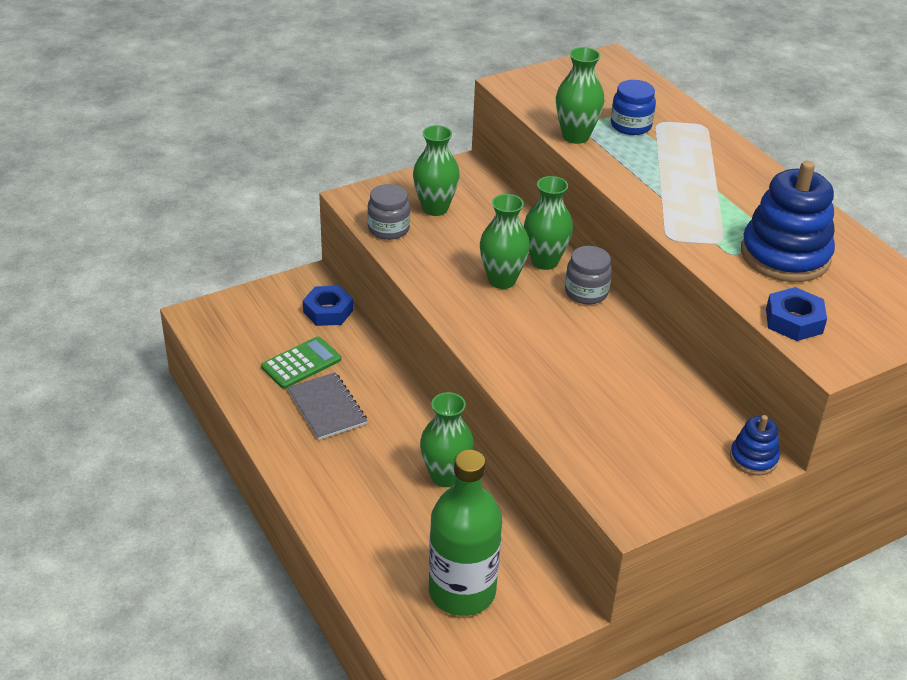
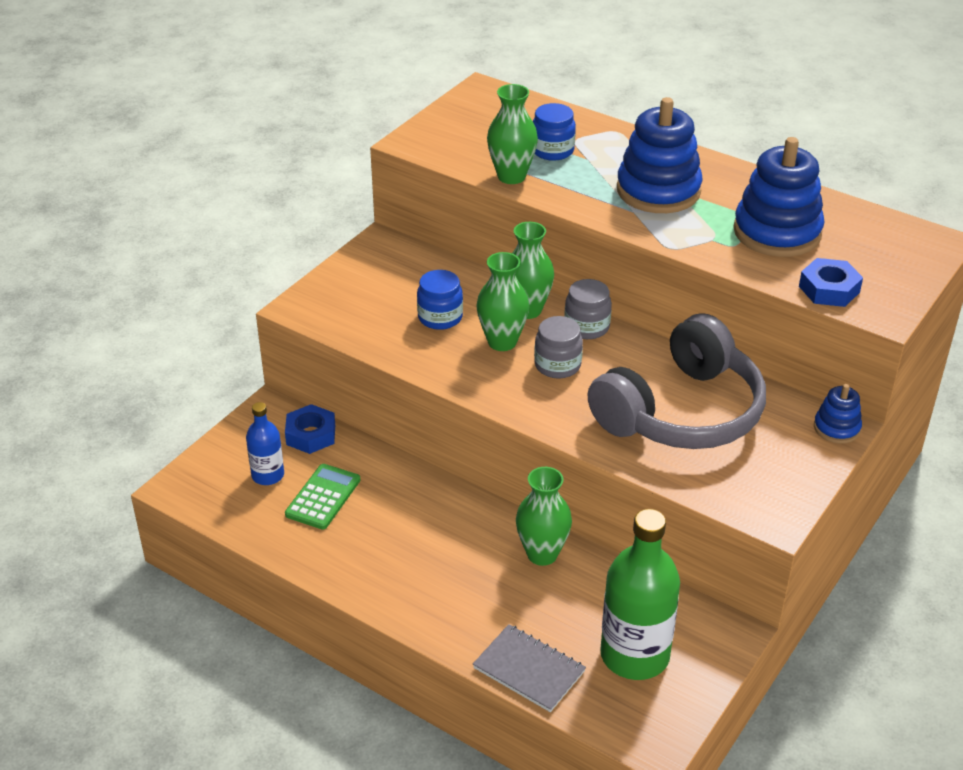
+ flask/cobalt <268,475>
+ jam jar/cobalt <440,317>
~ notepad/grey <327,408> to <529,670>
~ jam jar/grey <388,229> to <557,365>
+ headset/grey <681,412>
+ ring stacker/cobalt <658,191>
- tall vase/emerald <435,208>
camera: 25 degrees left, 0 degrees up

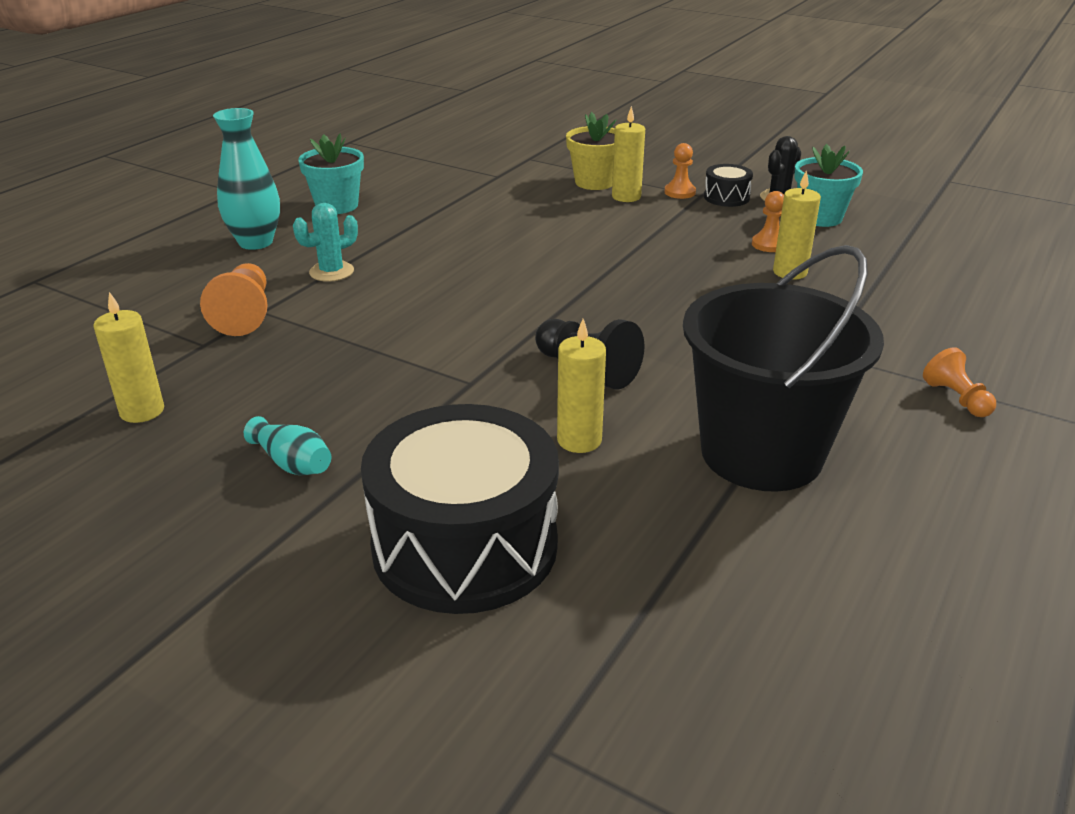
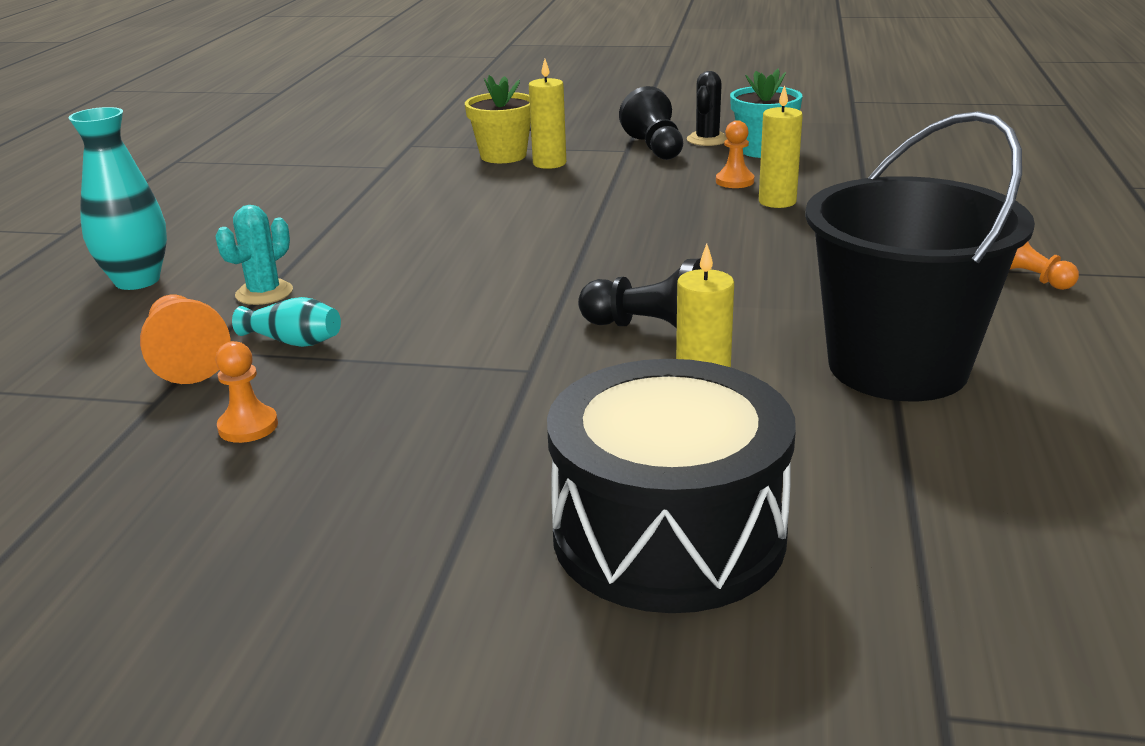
~ game pawn/bright orange <680,192> to <248,426>
~ tall vase/teal <292,463> to <293,341>
~ drum/black <726,197> to game pawn/black <655,148>
- wax candle/yellow <142,411>
- flower pot/teal <337,206>
camera: 20 degrees left, 5 degrees down

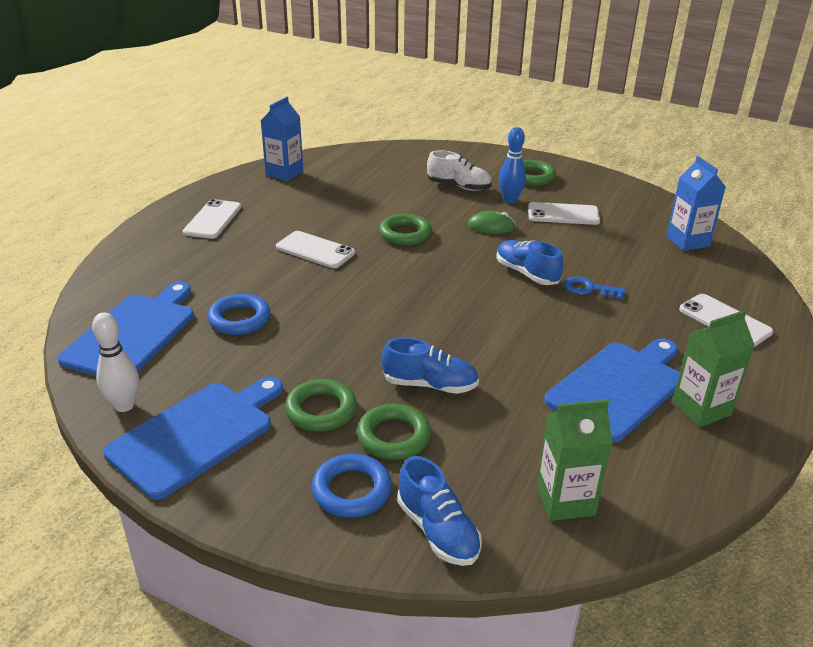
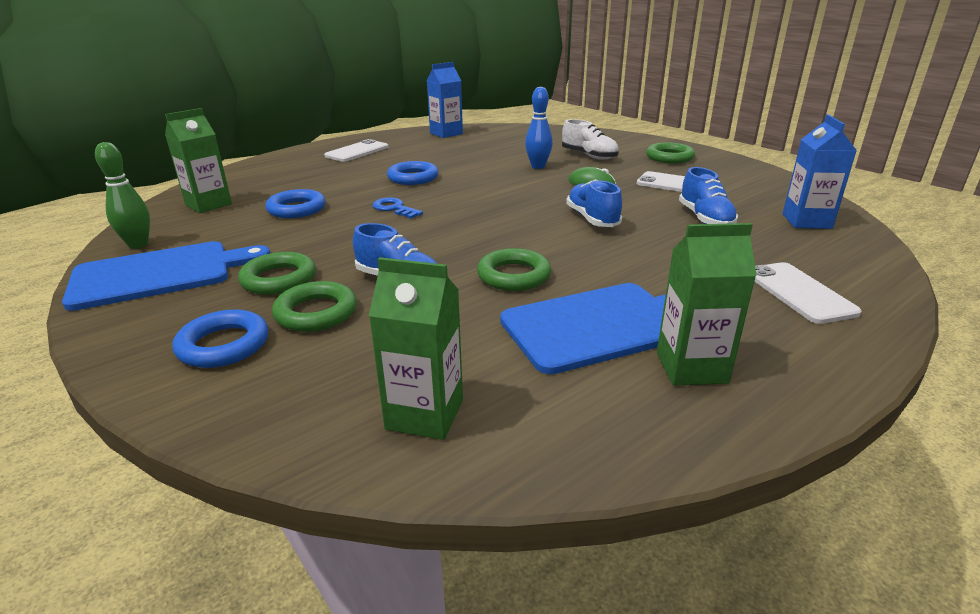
~ skittle/pure white <124,405> to skittle/emerald <138,245>
~ cutting board/cobalt <133,334> to carton/emerald <208,204>
~ latchkey/cobalt <589,289> to <394,208>
~ mobile phone/pure white <315,250> to hoop/cobalt <413,178>
~ hoop/emerald <405,234> to <514,276>
~ skittle/cobalt <510,200> to <538,166>
~ shoe/cobalt <438,530> to <705,219>
camera: 25 degrees right, 5 degrees down

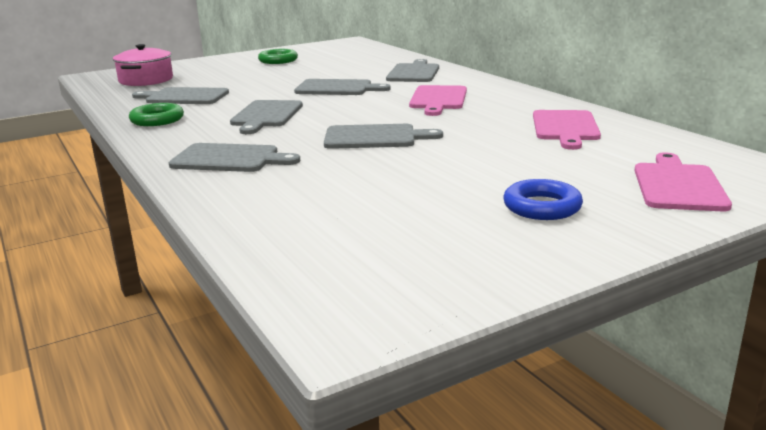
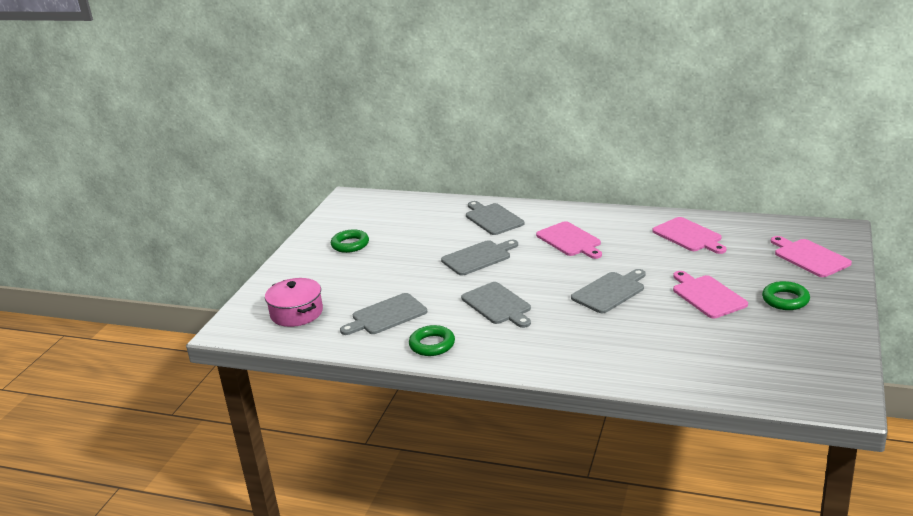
+ cutting board/rosy <707,295>
~ hoop/cobalt <542,207> to hoop/emerald <785,300>
- cutting board/grey <229,159>
camera: 40 degrees left, 5 degrees up

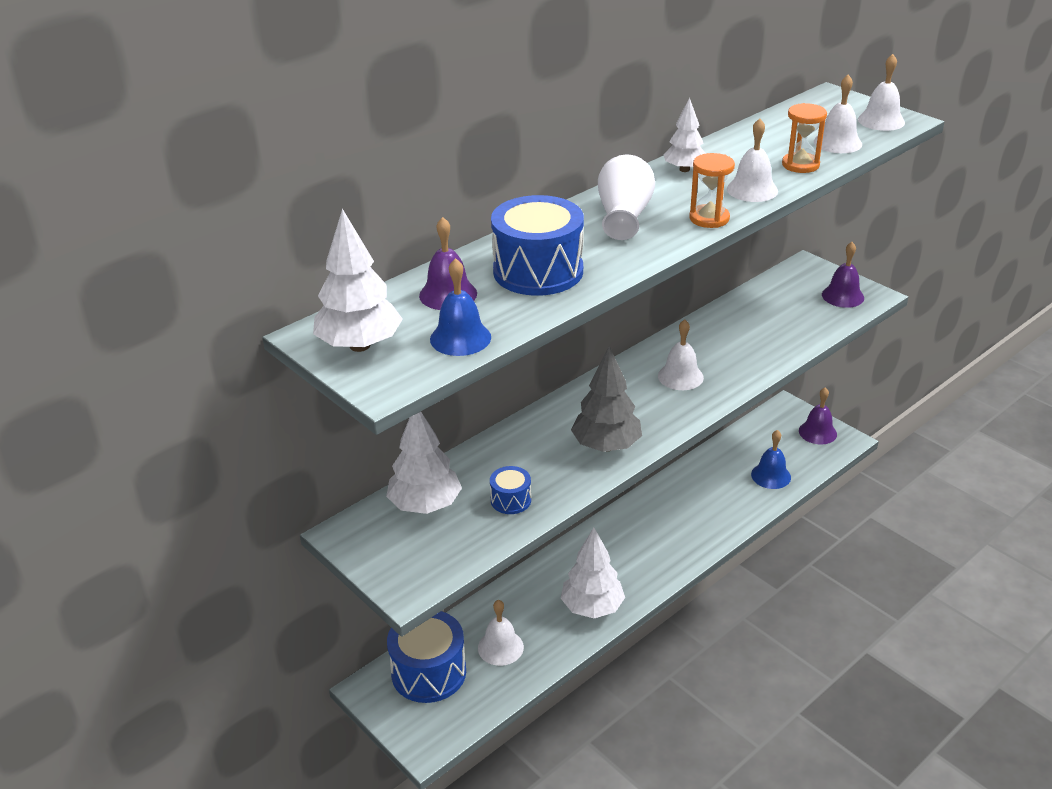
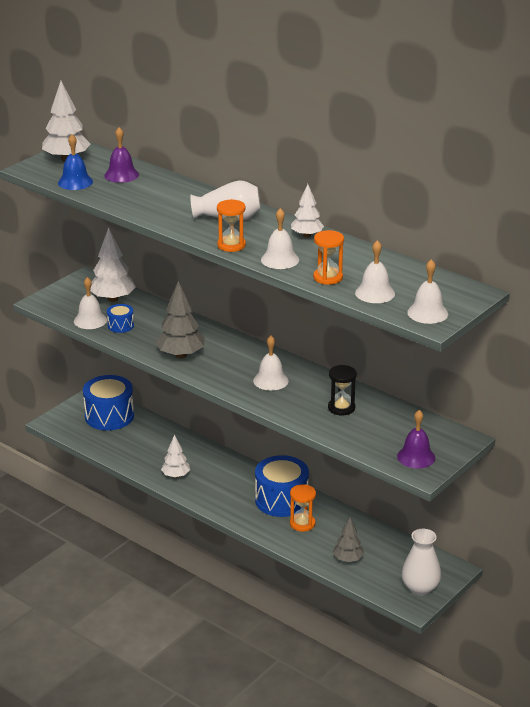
~ hand bell/pure white <500,647> to <90,320>
~ tree/pure white <592,607> = <176,475> x0.62
~ drum/cobalt <538,271> to <281,500>
+ hourglass/bright orange <302,523>
+ hourglass/black <341,408>
~ hand bell/cobalt <771,475> to tree/grey <348,559>
~ hand bell/purple <817,432> to tall vase/pure white <420,588>
camera: 80 degrees right, 5 degrees down

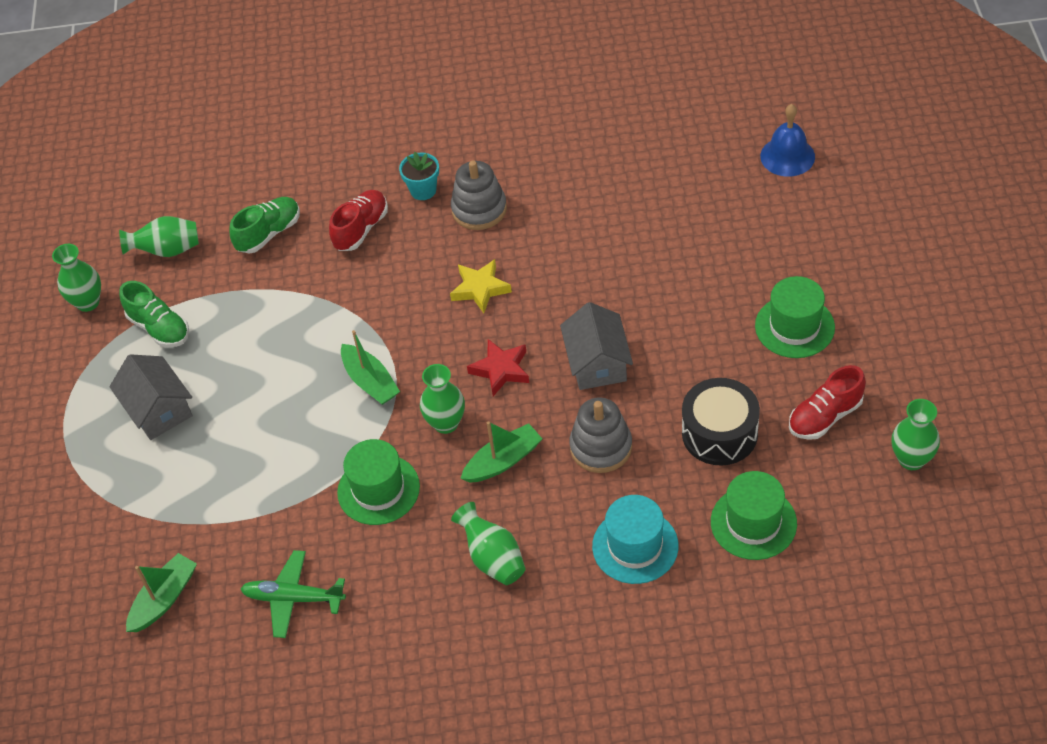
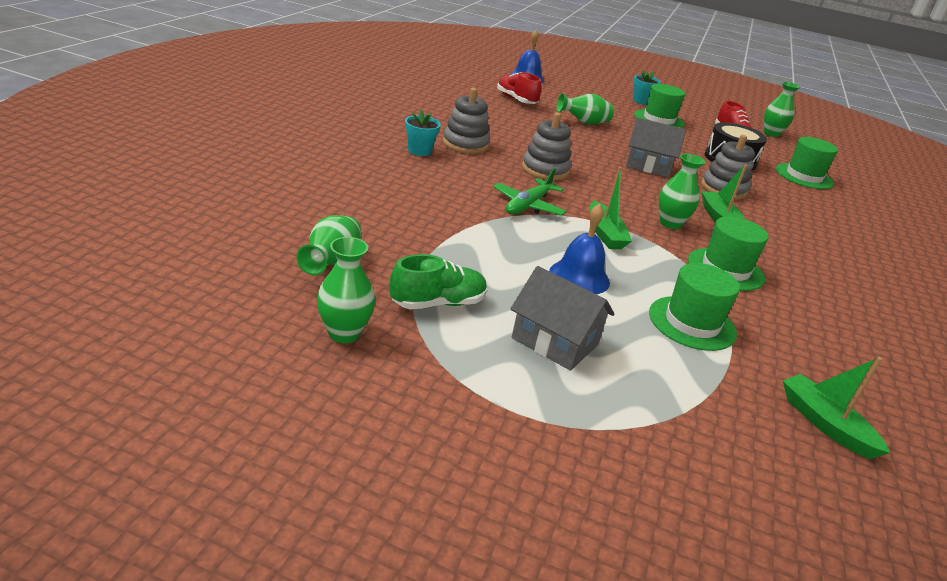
~ plane/emerald <293,598> to <528,205>
~ shoe/red <361,229> to <516,100>
~ toy house/grey <158,409> = <555,341> 45 degrees clockwise
~ star/yellow <480,289> to ring stacker/grey <545,170>
+ hand bell/cobalt <579,277>
~ tall vase/emerald <493,558> to <583,122>
~ boat/emerald <370,382> = <605,234> 90 degrees clockwise
+ flower pot/teal <641,101>
+ hat/emerald <692,323>
- shoe/emerald <269,233>
- star/red <501,370>
- hat/teal <635,546>
camera: 75 degrees left, 20 degrees down

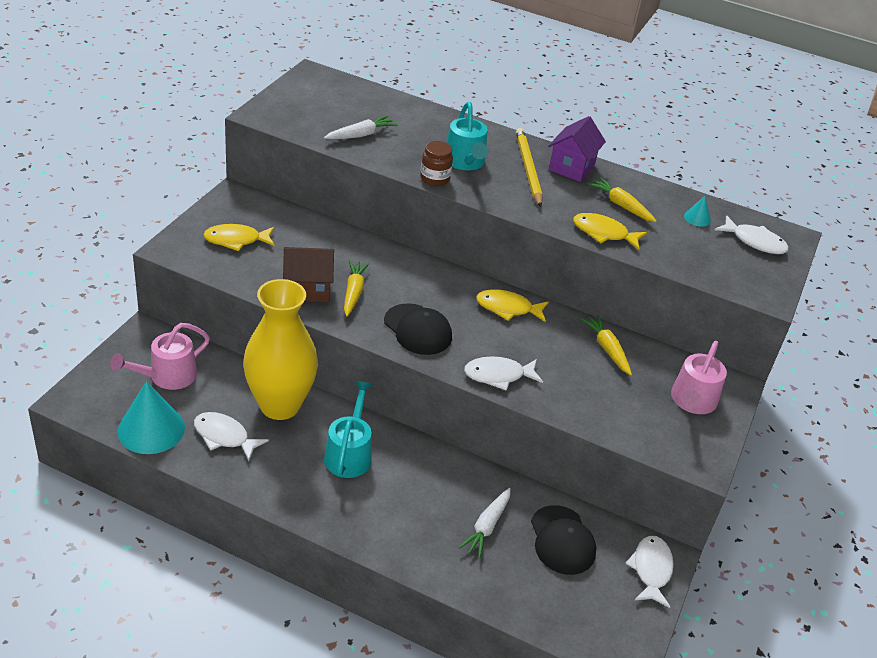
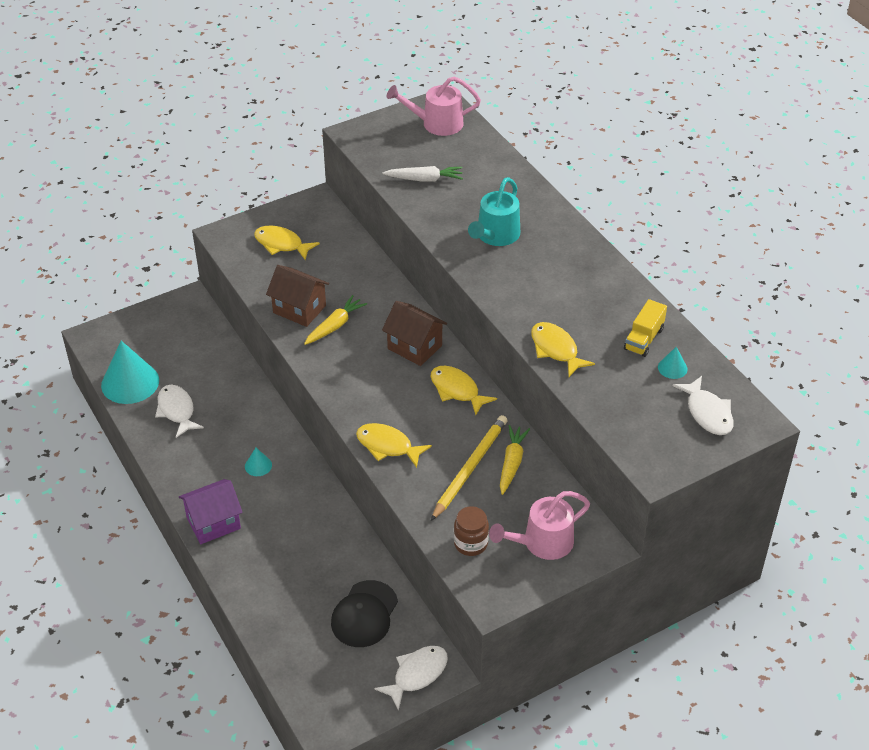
~ toy house/purple <571,167> to <213,523>
~ watering can/teal <349,454> to cone shape/teal <258,465>
~ toy fish/pure white <498,375> to toy fish/yellow <388,446>
+ toy house/dark brown <414,347>
~ watering can/rosy <167,376> to <437,124>
~ wooden pencil/yellow <528,169> to <469,468>
~ jam jar/dark brown <434,179> to <470,543>
+ toy truck/yellow <644,339>
- tall vase/yellow <280,405>
- peaked cap/black <418,329>
- carrot/pure white <486,526>
- carrot/yellow <621,205>
camera: 40 degrees right, 5 degrees up

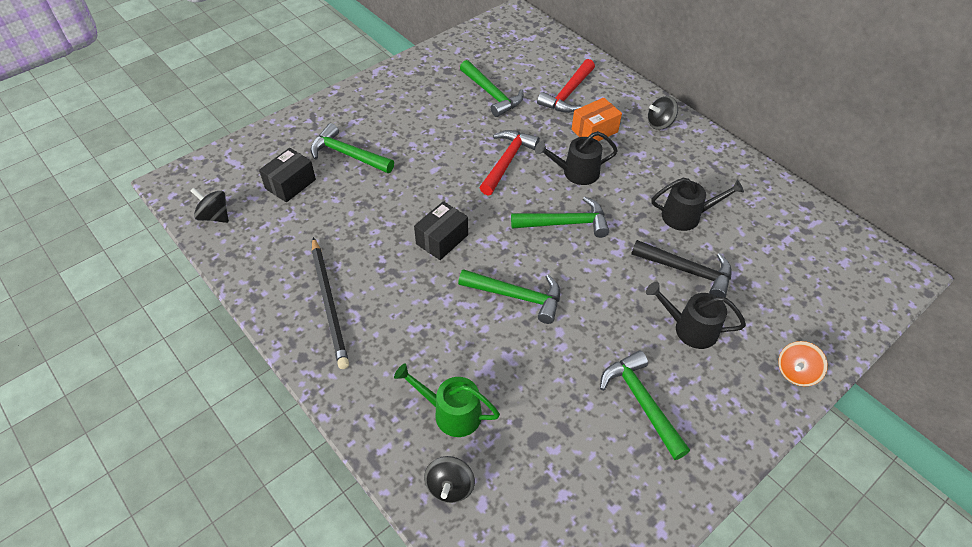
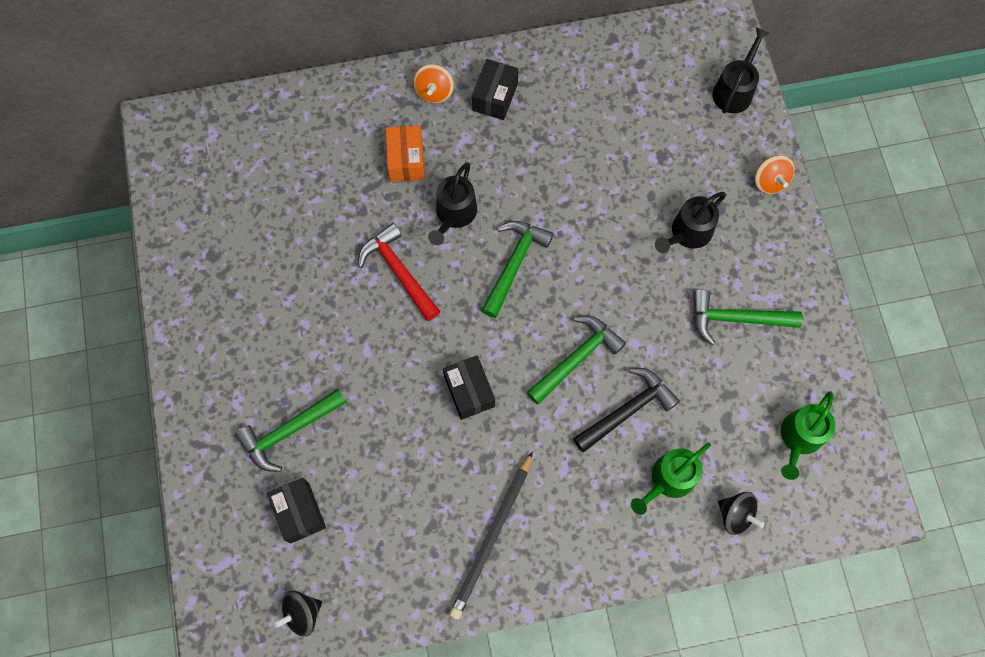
~ spinning top/black <660,123> to spinning top/bright orange <434,92>
~ wooden pencil/black <329,304> = <492,537> 105 degrees clockwise
+ package/black <495,97>
~ hammer/black <687,271> to <627,410>
~ watering can/black <686,216> to <734,90>
+ watering can/emerald <799,438>
- hammer/emerald <492,94>
- hammer/red <568,94>
camera: 60 degrees left, 20 degrees up

